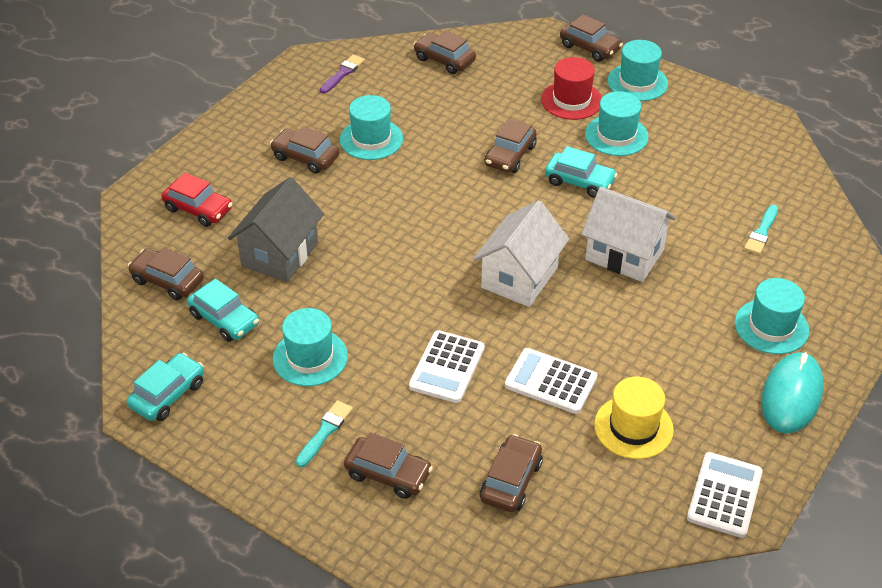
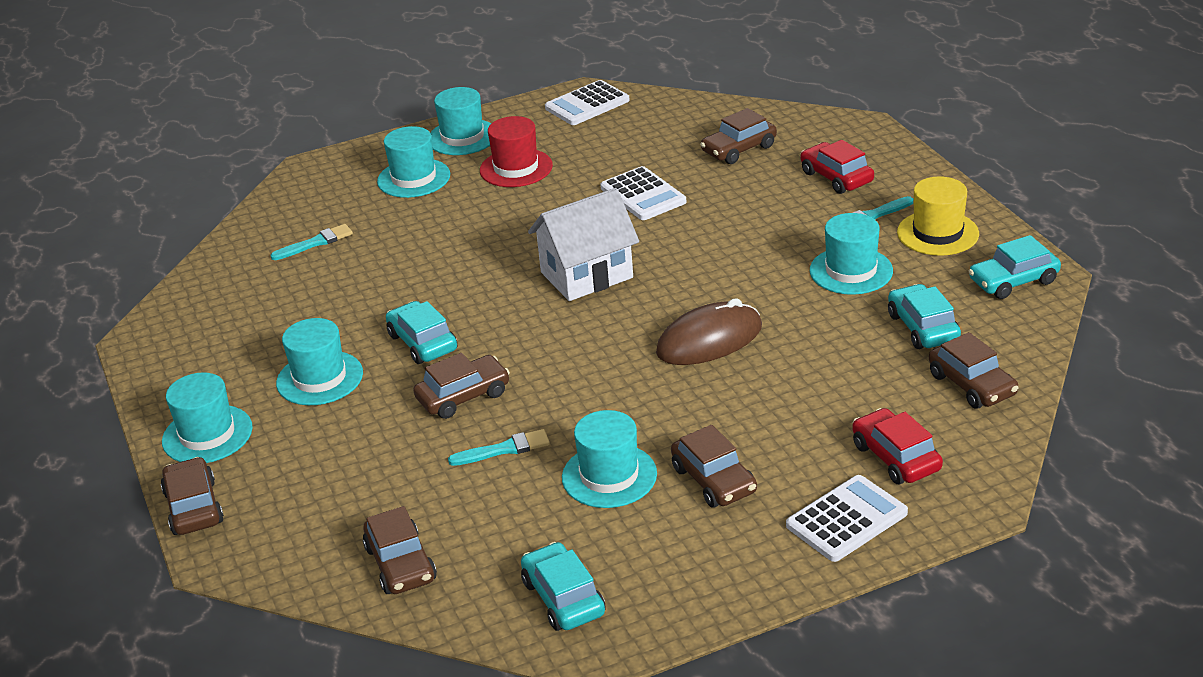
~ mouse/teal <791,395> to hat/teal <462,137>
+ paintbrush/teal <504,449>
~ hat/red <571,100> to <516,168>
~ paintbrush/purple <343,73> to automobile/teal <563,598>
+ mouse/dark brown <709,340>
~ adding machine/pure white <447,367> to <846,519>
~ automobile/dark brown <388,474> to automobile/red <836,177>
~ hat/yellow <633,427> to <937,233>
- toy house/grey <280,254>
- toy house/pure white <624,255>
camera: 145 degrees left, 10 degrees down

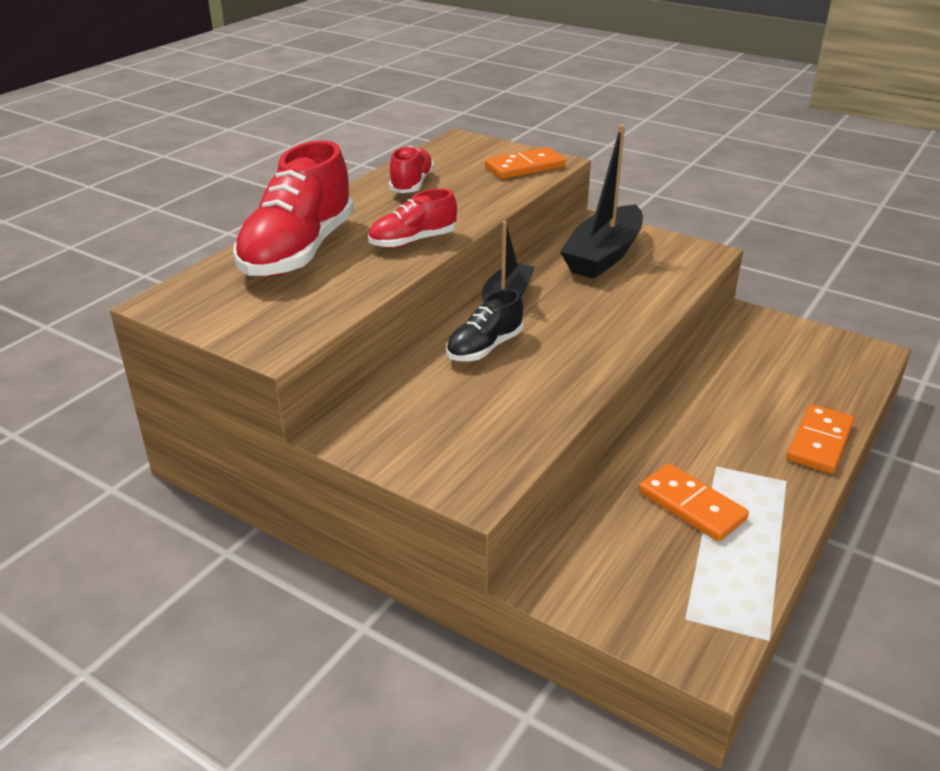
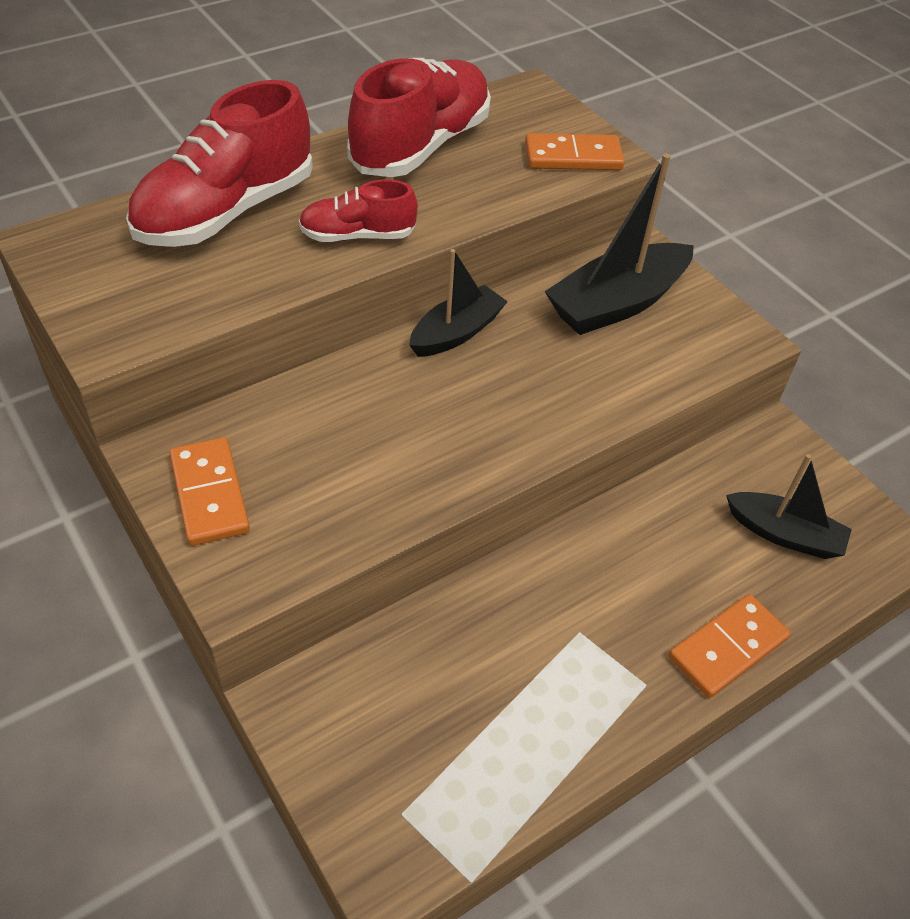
~ domino tile/bright orange <691,505> to <209,494>
~ shoe/red <411,184> = <421,146> x1.86
+ boat/black <784,534>
- shoe/black <484,348>
camera: 20 degrees right, 15 degrees up

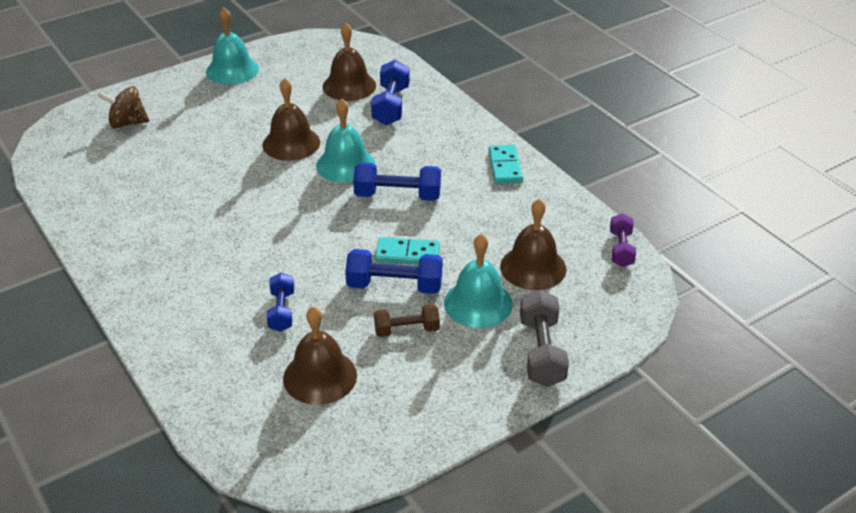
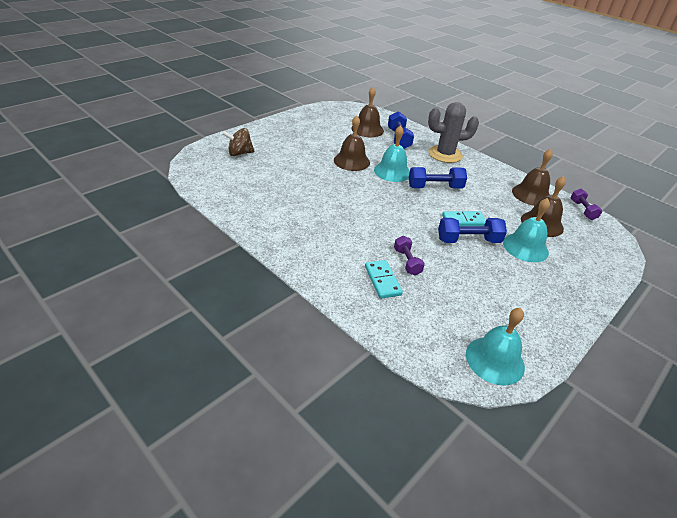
~ domino tile/teal <505,166> to <382,280>
~ free weight/cobalt <281,311> to free weight/purple <407,262>
+ saguaro cactus/grey <445,154>
~ hand bell/teal <232,70> to <495,360>
~ hand bell/dark brown <320,376> to <531,195>
- free weight/dark brown <406,330>
- free weight/grey <542,352>
camera: 15 degrees left, 0 degrees up

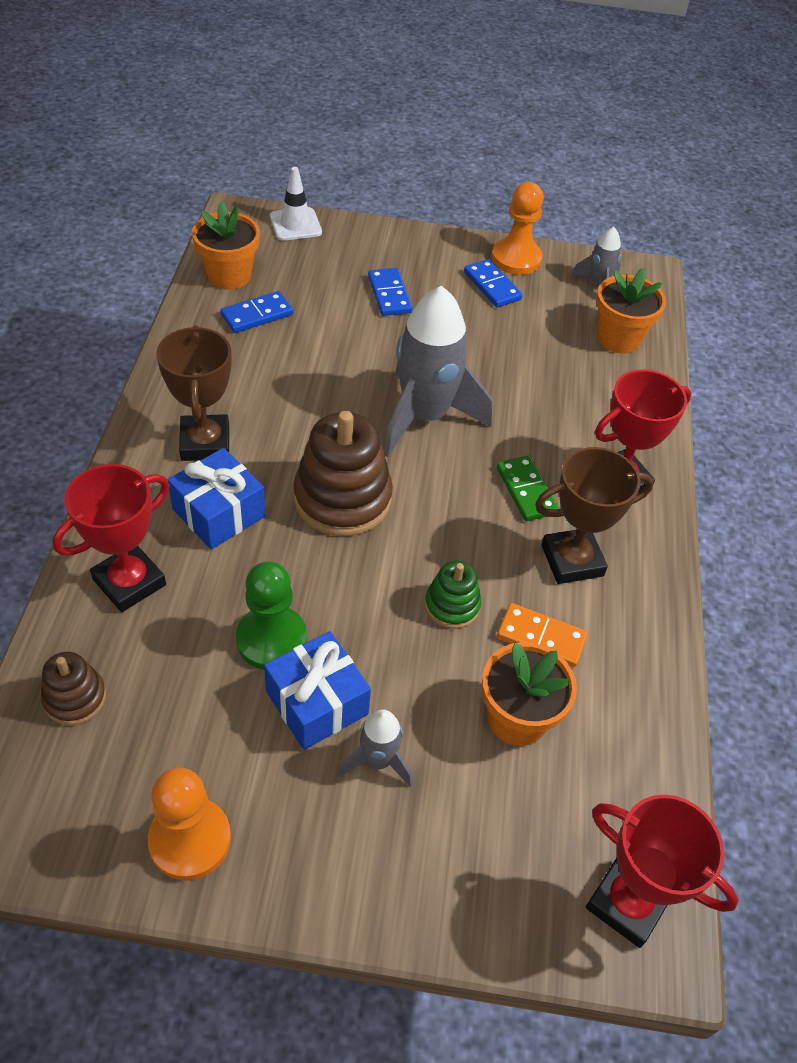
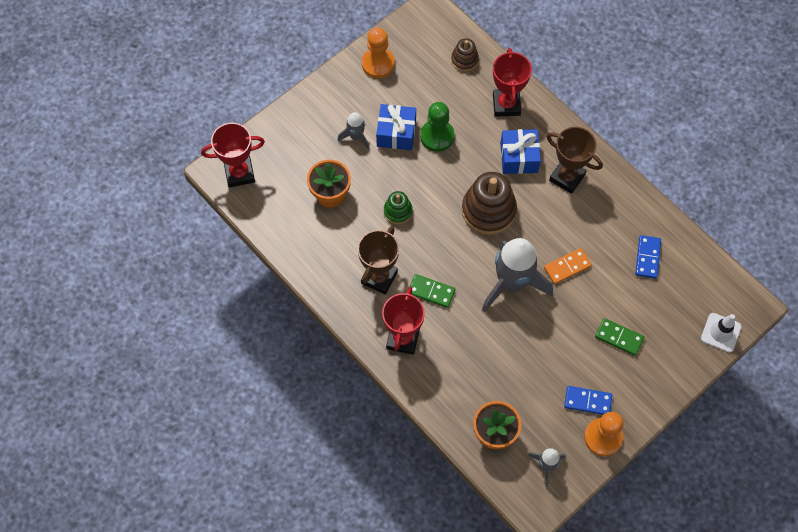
~ domino tile/bright orange <541,637> to <567,267>
~ domino tile/cobalt <389,294> to domino tile/emerald <619,337>
- flower pot/bright orange <229,275>
camera: 135 degrees right, 15 degrees up

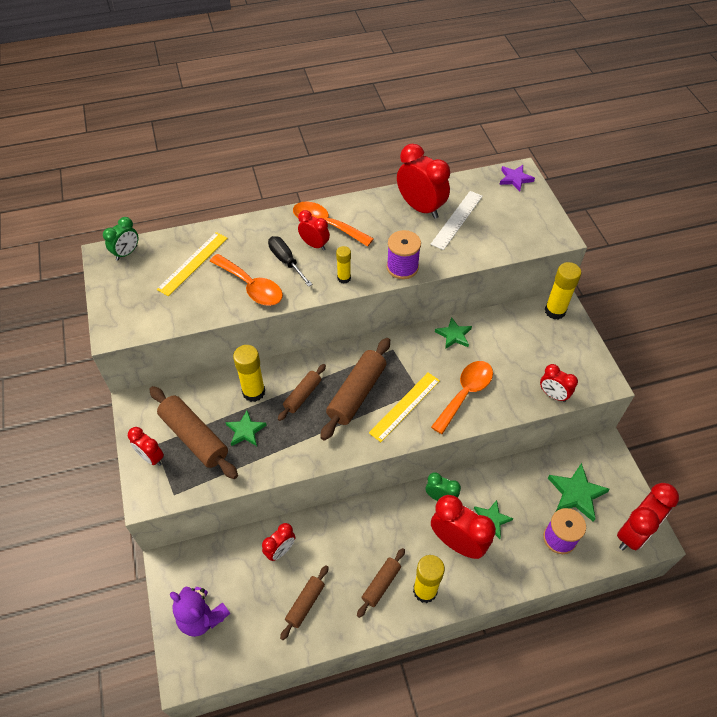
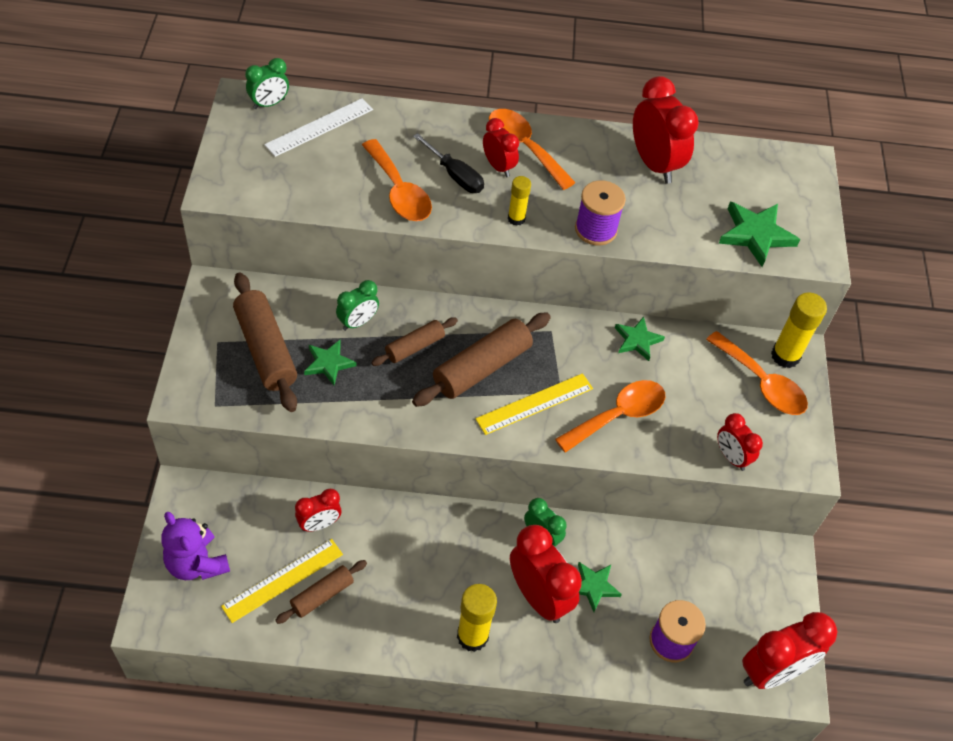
~ measuring stick/yellow <193,263> to <283,580>
~ measuring stick/pure white <457,219> to <319,127>
~ glue stick/yellow <253,392> to clock/emerald <358,322>
~ screwdriver/black <286,261> = <455,175> 150 degrees clockwise
+ teaspoon/bright orange <761,383>
~ star/emerald <576,493> to <755,235>
- clock/red <151,457>
- rolling pin/dark brown <381,584>
- star/purple <515,179>
camera: 15 degrees right, 0 degrees up

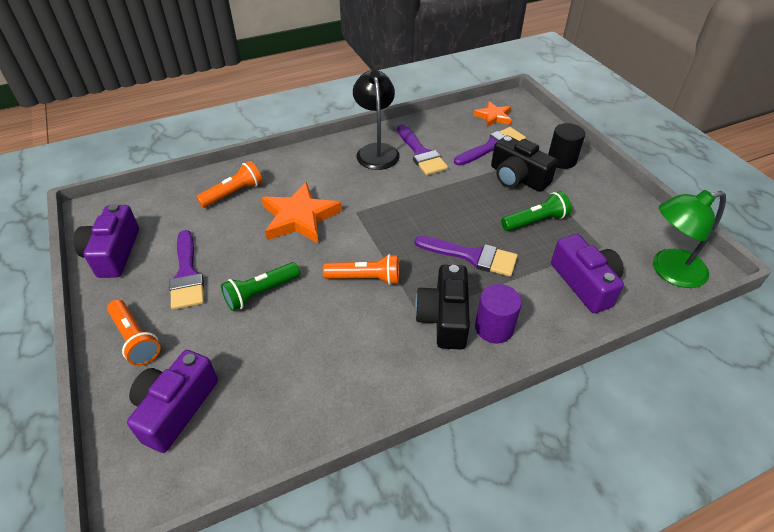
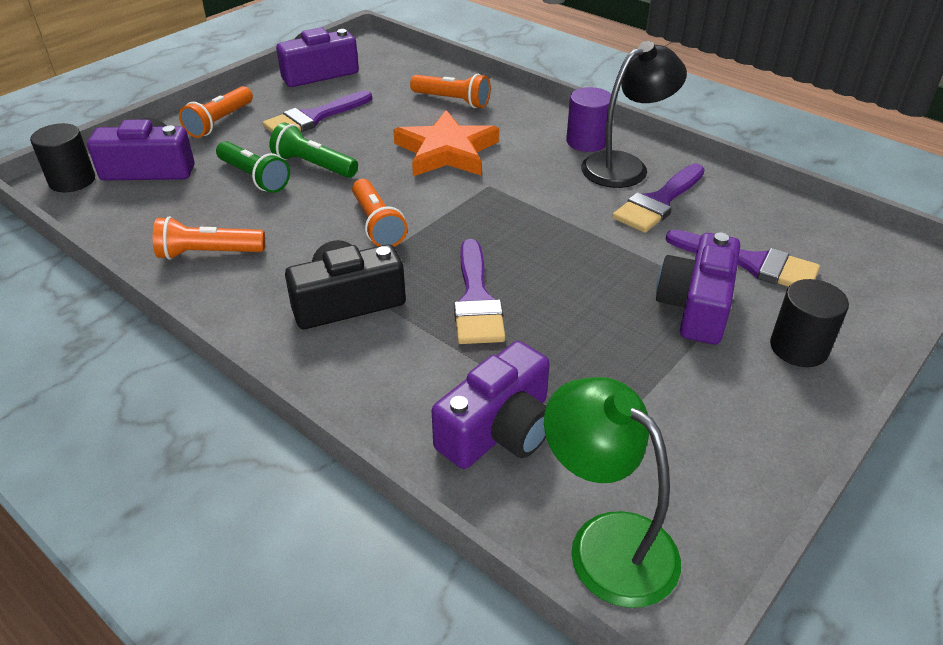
+ cylinder/black <72,180>
+ pocket torch/bright orange <209,253>
~ pocket torch/emerald <535,221> to <254,177>
~ cylinder/purple <494,328> to <587,141>
~ compact camera/black <517,177> to compact camera/purple <696,306>
- star/bright orange <493,117>
camera: 65 degrees right, 5 degrees down

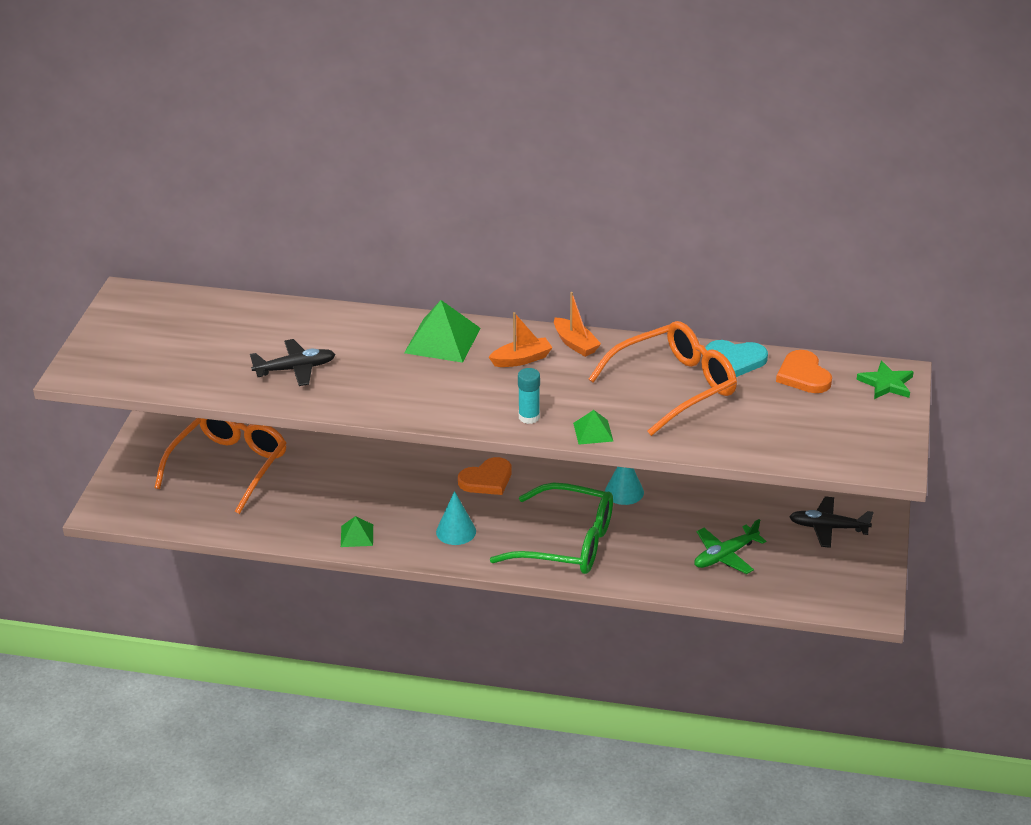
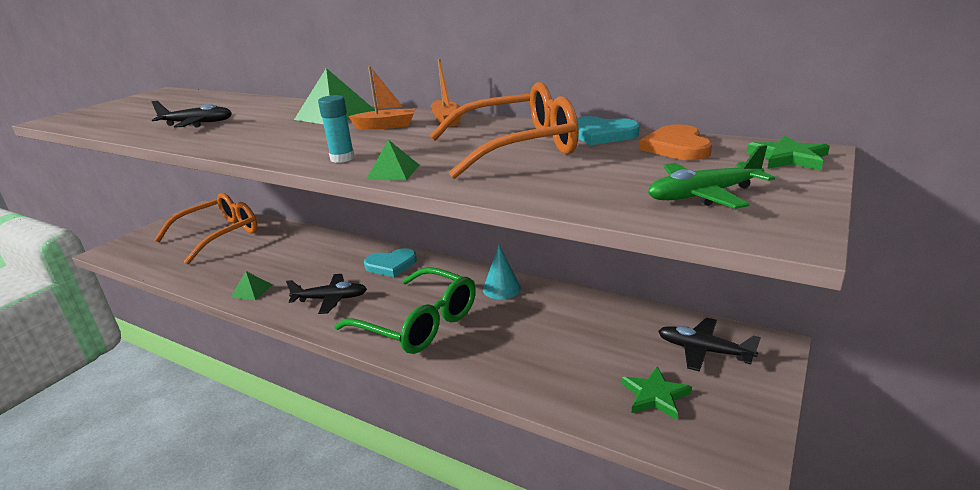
~ cone shape/teal <456,531> to plane/black <331,299>
~ heart shape/bright orange <487,480> to heart shape/teal <391,265>
+ star/emerald <655,396>
~ plane/emerald <725,556> to <703,195>
camera: 20 degrees right, 10 degrees down

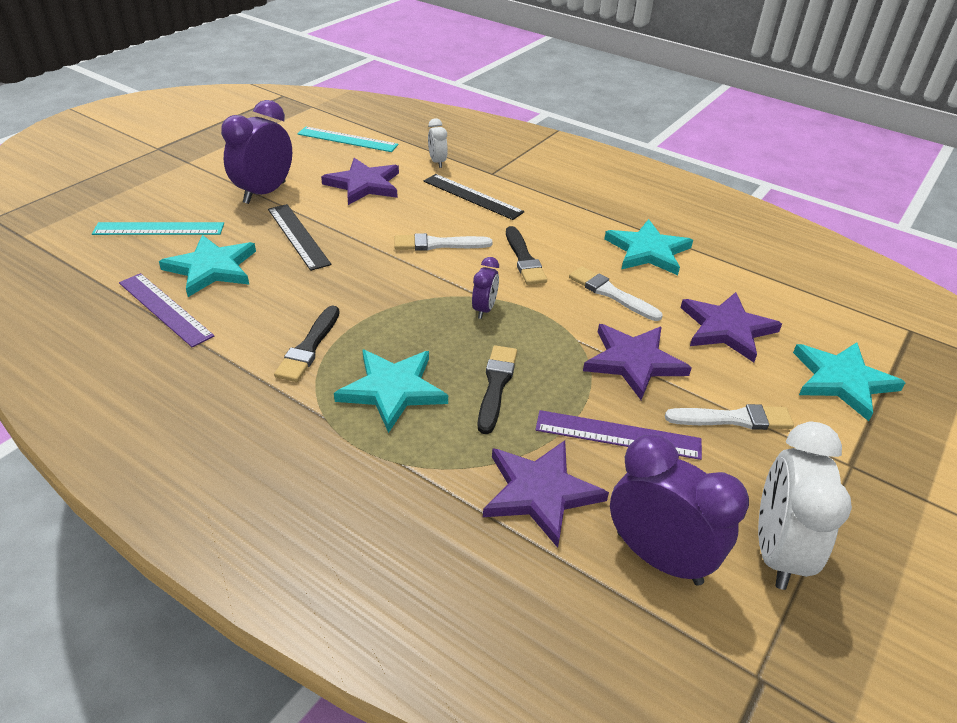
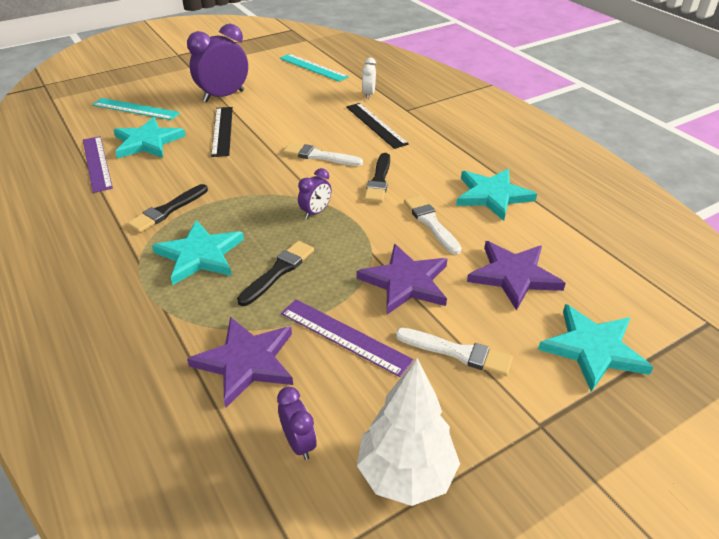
~ clock/purple <658,557> = <299,443> x0.51
~ clock/pure white <776,551> to tree/pure white <405,474>
- star/purple <364,184>
camera: 25 degrees right, 0 degrees up

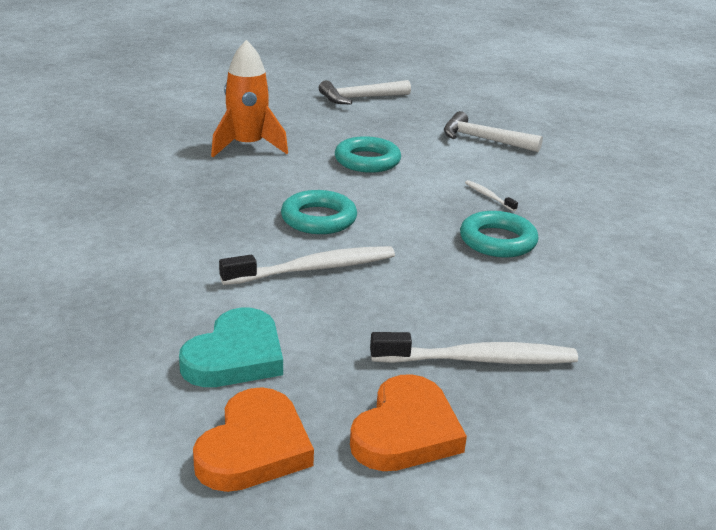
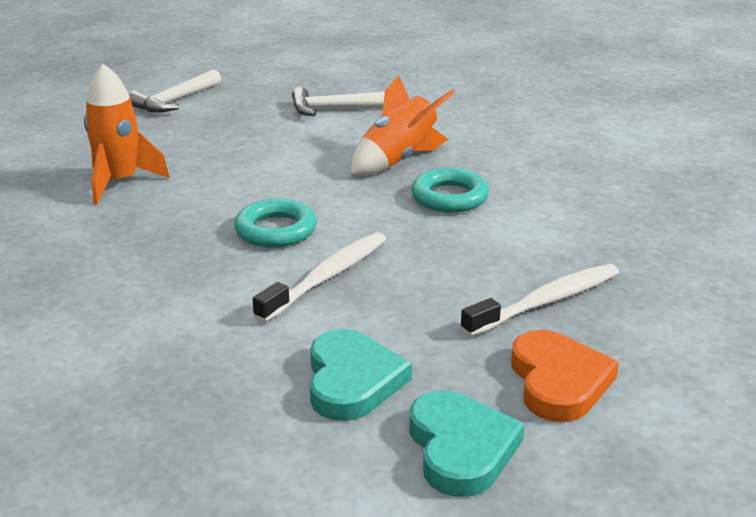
~ dental brush/pure white <488,196> to toy rocket/bright orange <398,160>
~ heart shape/bright orange <254,448> to heart shape/teal <461,448>
- hoop/teal <367,161>
camera: 30 degrees left, 0 degrees up

